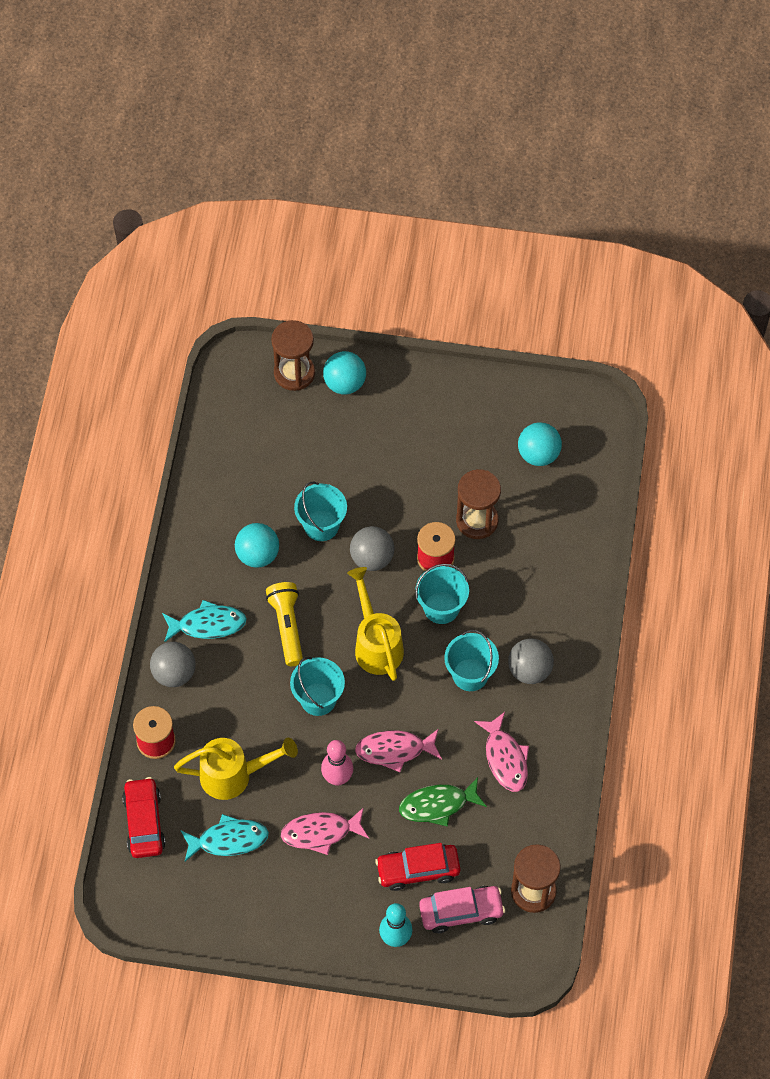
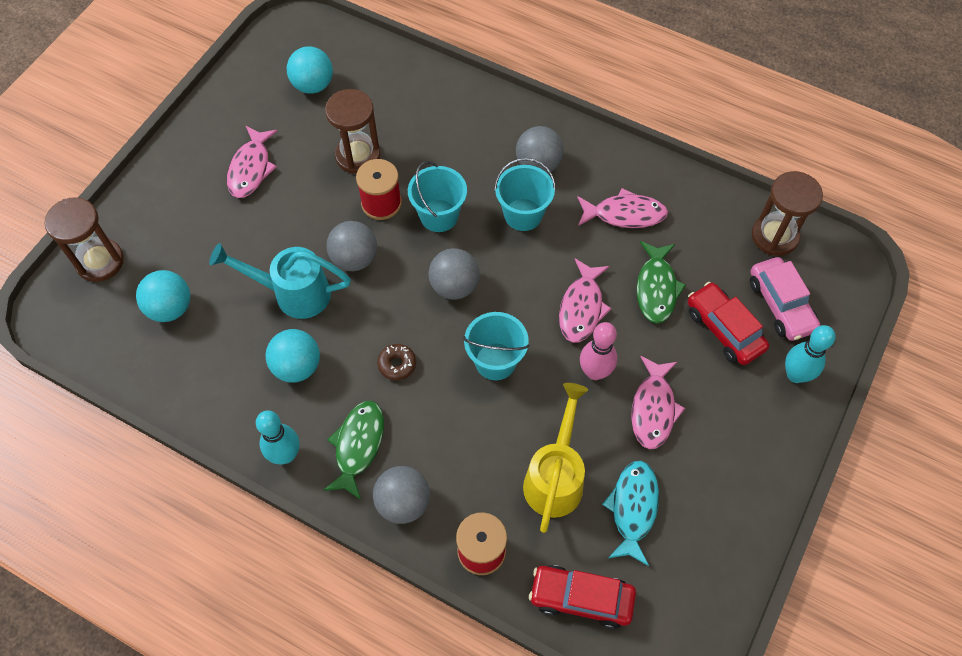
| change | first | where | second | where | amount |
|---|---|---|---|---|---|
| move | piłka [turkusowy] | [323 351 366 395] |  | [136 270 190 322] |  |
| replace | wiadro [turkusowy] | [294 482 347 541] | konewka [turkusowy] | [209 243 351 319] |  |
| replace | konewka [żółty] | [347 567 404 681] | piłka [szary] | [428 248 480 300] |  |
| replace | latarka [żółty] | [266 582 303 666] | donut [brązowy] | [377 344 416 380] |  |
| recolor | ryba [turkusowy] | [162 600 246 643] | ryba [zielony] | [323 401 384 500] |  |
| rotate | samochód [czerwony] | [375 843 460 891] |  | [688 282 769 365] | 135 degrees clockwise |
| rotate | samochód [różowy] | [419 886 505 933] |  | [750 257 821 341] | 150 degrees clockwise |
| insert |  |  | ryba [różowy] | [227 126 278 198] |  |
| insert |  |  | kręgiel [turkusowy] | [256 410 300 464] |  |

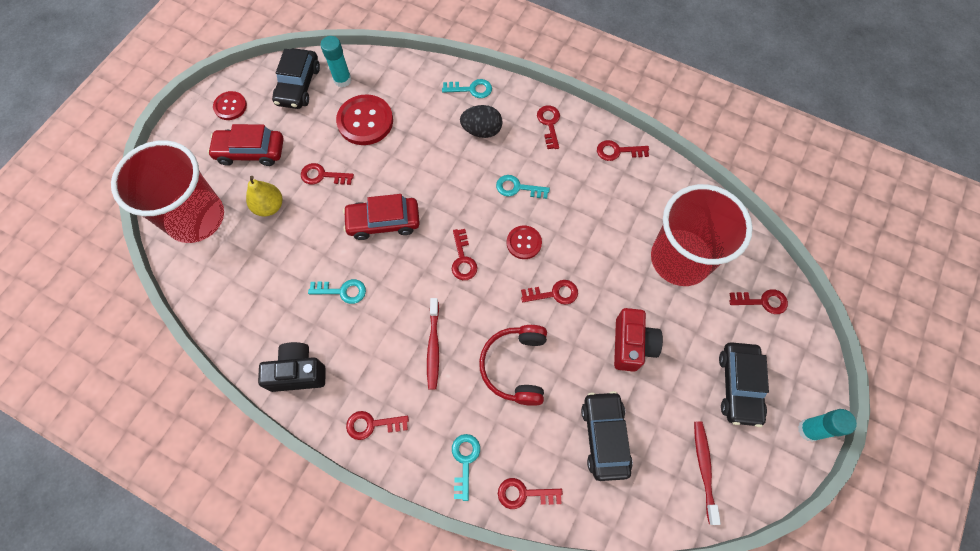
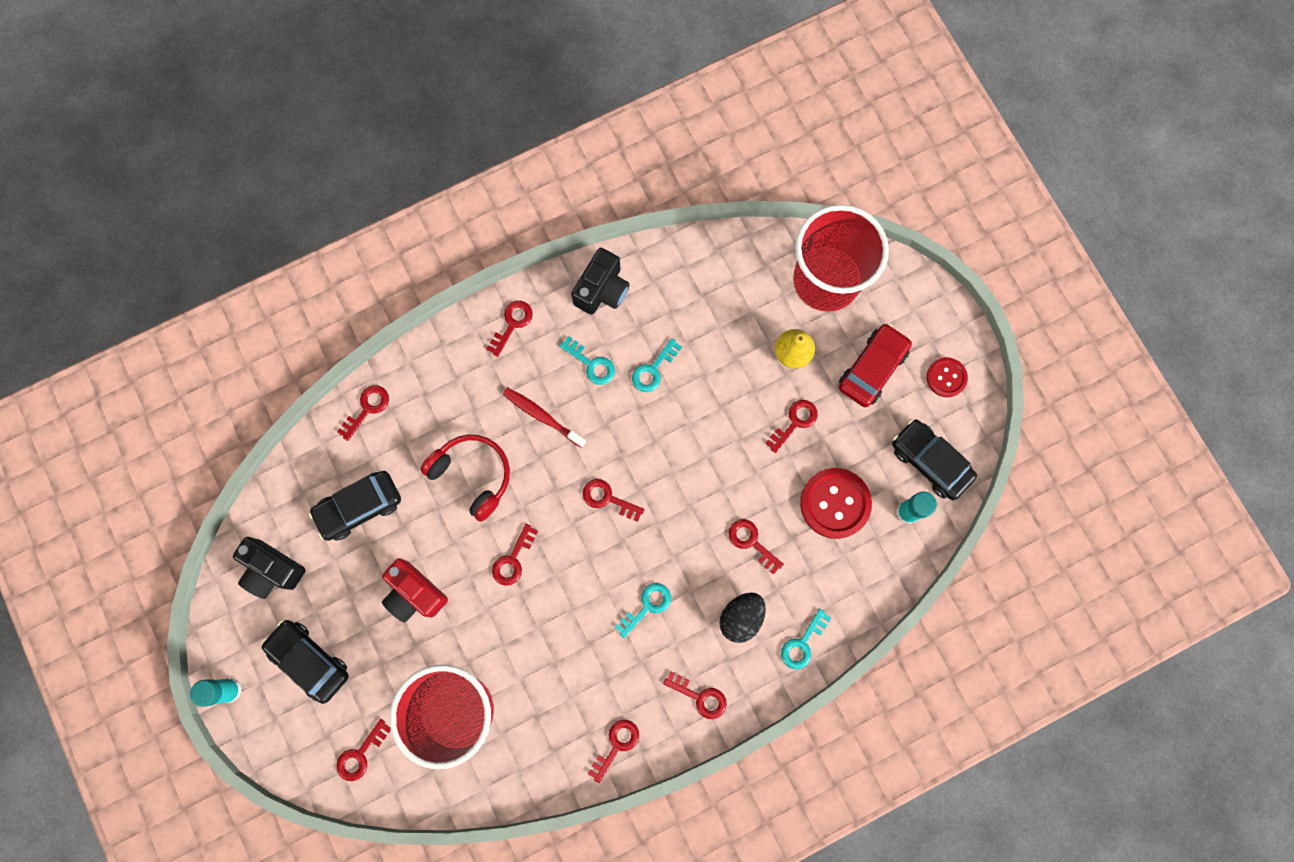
| change | first | where | second | where | amount |
|---|---|---|---|---|---|
| delete | samochód [czerwony] | [343 194 420 240] |  |  |  |
| delete | guzik [czerwony] | [507 226 542 259] |  |  |  |
| rotate | samochód [czarny] | [581 391 633 481] |  | [309 471 401 541] | 120 degrees clockwise |
| replace | szczoteczka do zębów [czerwony] | [694 421 721 525] | aparat fotograficzny [czarny] | [233 537 306 599] |  |
| move | klucz [turkusowy] | [452 434 480 501] |  | [560 336 615 385] |  |
| insert |  |  | klucz [czerwony] | [729 519 784 575] |  |

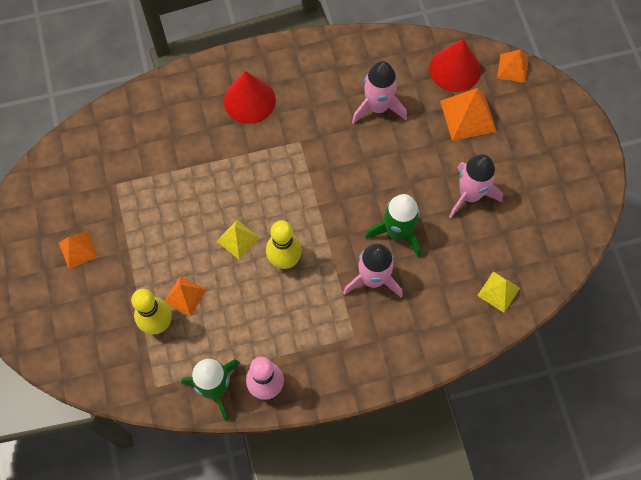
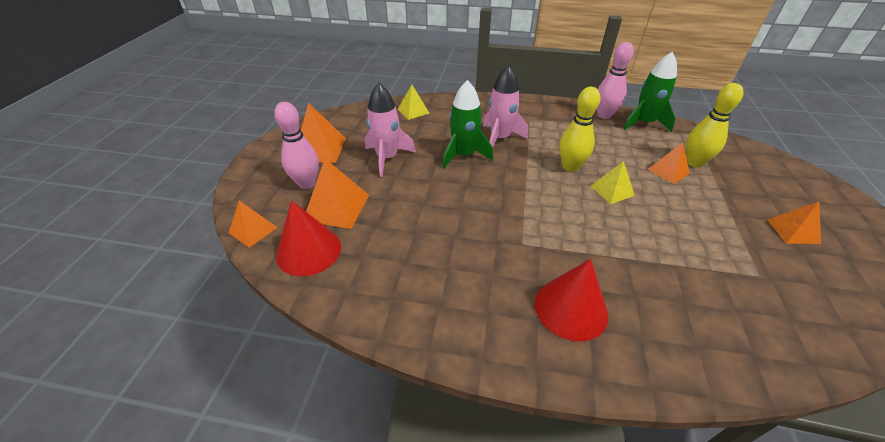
| change | first | where | second | where | amount |
|---|---|---|---|---|---|
| delete | rakieta [różowy] | [352 61 407 124] |  |  |  |
| insert |  |  | kręgiel [różowy] | [274 102 319 189] |  |
| insert |  |  | piramida [pomarańczowy] | [301 103 346 163] |  |

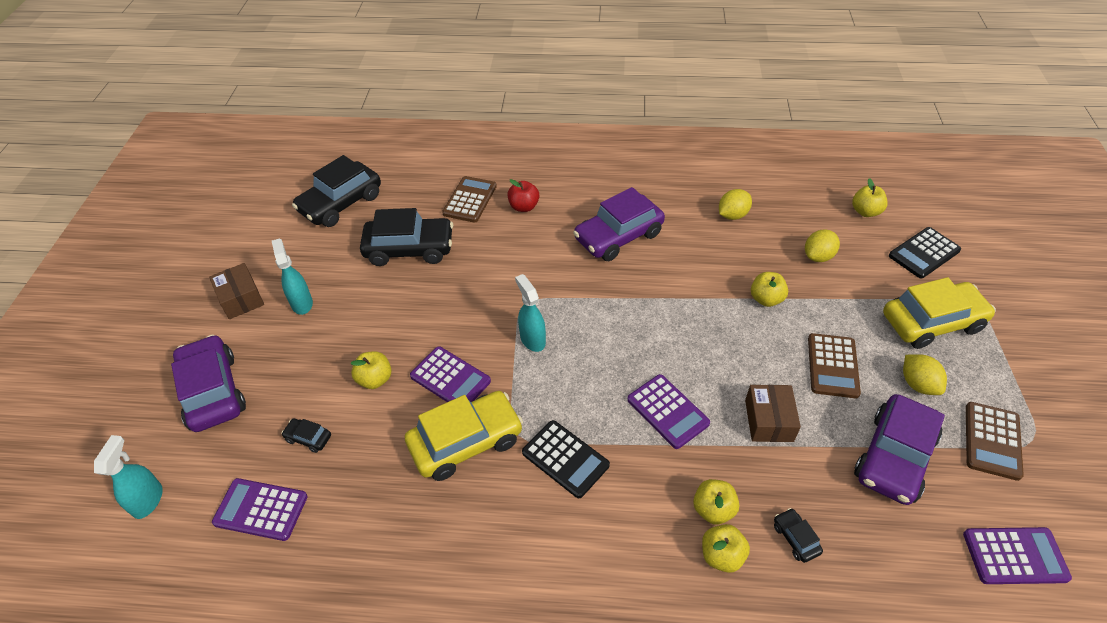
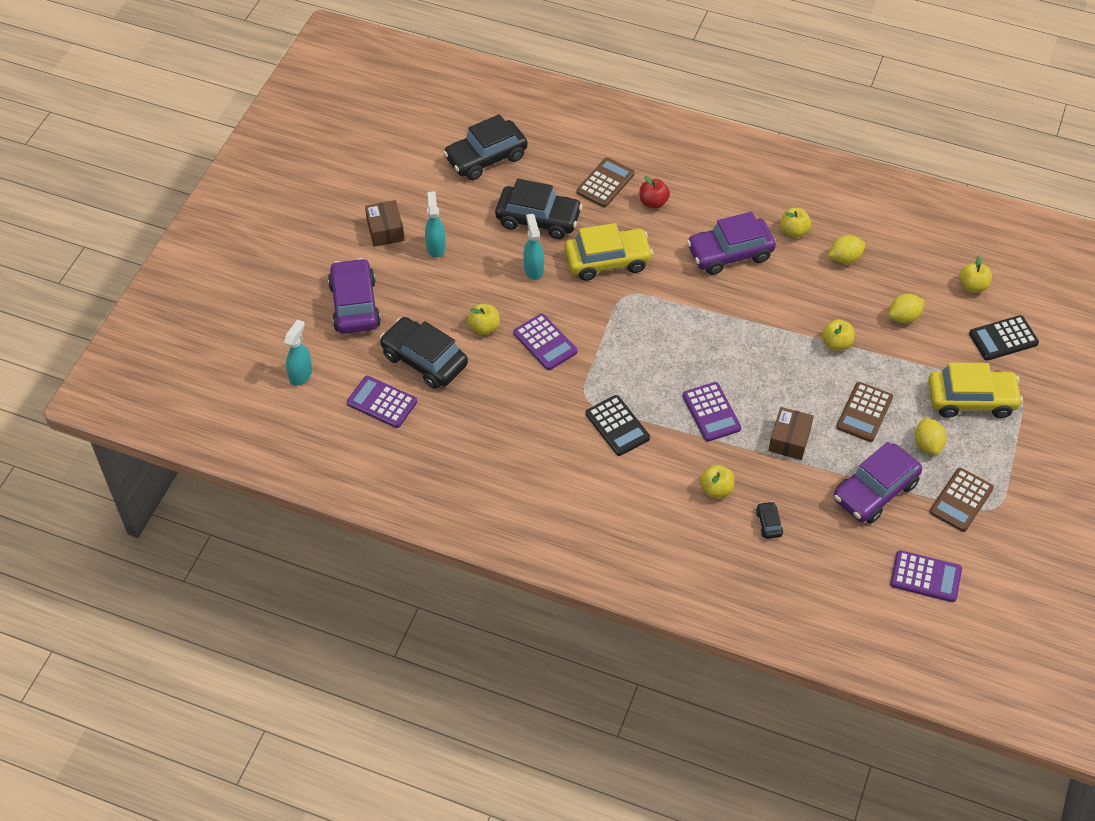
| change | first | where | second | where | amount |
|---|---|---|---|---|---|
| move | spryskiwacz [turkusowy] | [515 274 546 352] |  | [524 214 544 280] |  |
| move | samochód [żółty] | [405 391 523 481] |  | [565 223 653 281] |  |
| resize | samochód [czarny] | [281 419 331 453] |  | [380 317 468 389] | x2.35 |
| move | jabłko [żółty] | [702 524 750 573] |  | [780 208 811 238] |  |

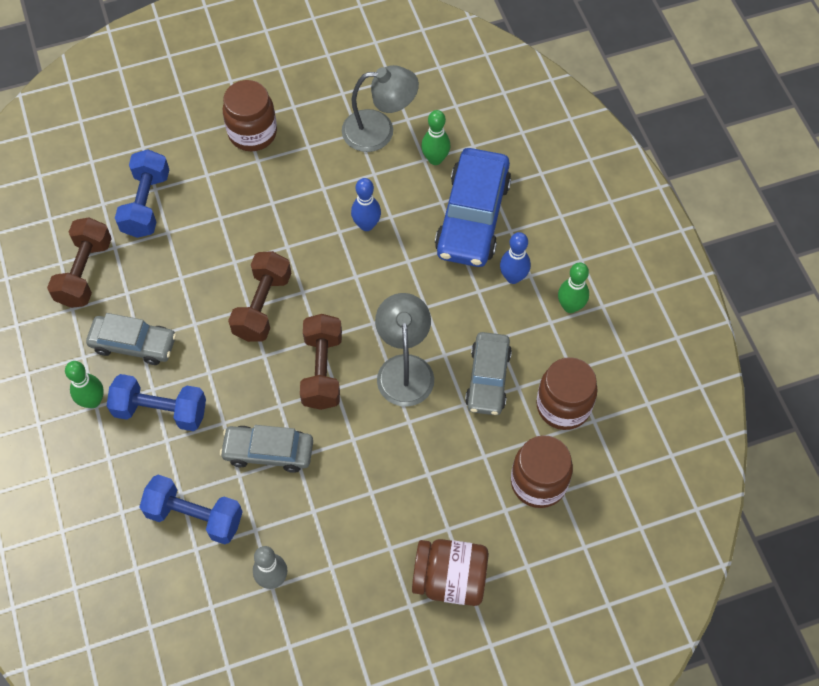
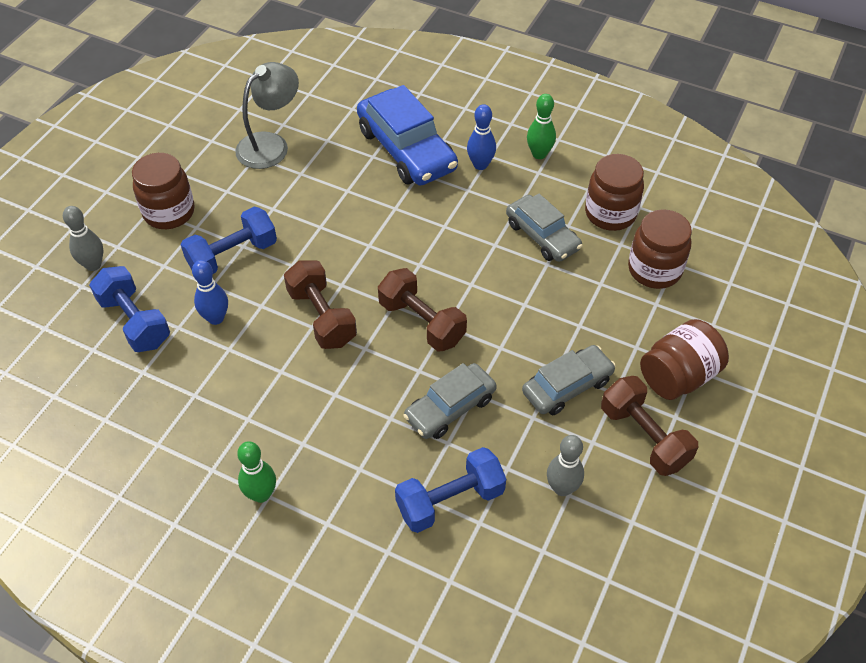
| change | first | where | second | where | amount |
|---|---|---|---|---|---|
| delete | kręgiel [zielony] | [421 110 450 165] |  |  |  |
| move | kręgiel [niebieski] | [351 178 381 231] |  | [192 260 228 325] |  |
| move | hantel [brązowy] | [47 217 112 308] |  | [601 376 698 476] |  |
| delete | lampka [szary] | [375 293 434 407] |  |  |  |
| move | samochód [szary] | [86 313 176 365] |  | [522 345 616 415] |  |
| move | hantel [niebieski] | [107 374 206 431] |  | [181 207 277 274] |  |
| insert |  |  | kręgiel [szary] | [63 206 103 271] |  |

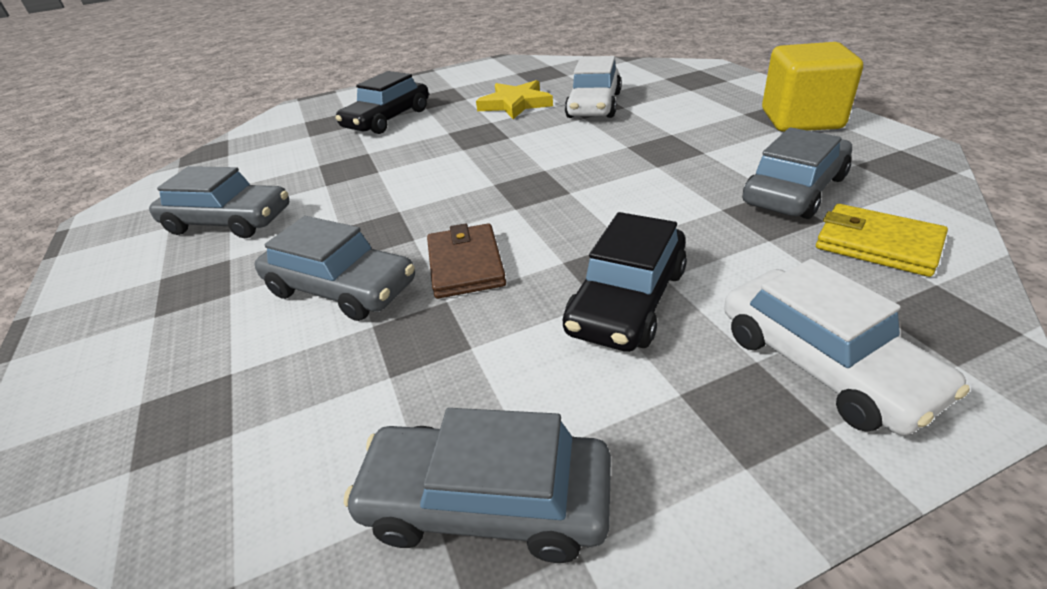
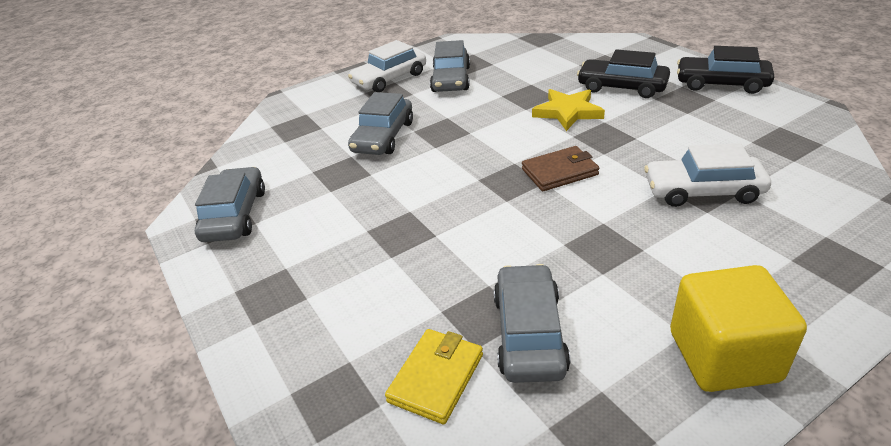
| change | first | where | second | where | amount |
|---|---|---|---|---|---|
| move | gwiazda [żółty] | [476 80 553 119] |  | [532 89 605 131] |  |
| rotate | samochód [szary] | [743 127 852 219] |  | [494 264 570 383] | 120 degrees counterclockwise |
| move | samochód [czarny] | [563 212 687 352] |  | [677 46 774 94] |  |
| move | portfel [brązowy] | [427 223 506 299] |  | [522 146 599 191] |  |
| move | samochód [biały] | [724 259 970 435] |  | [348 40 426 92] |  |

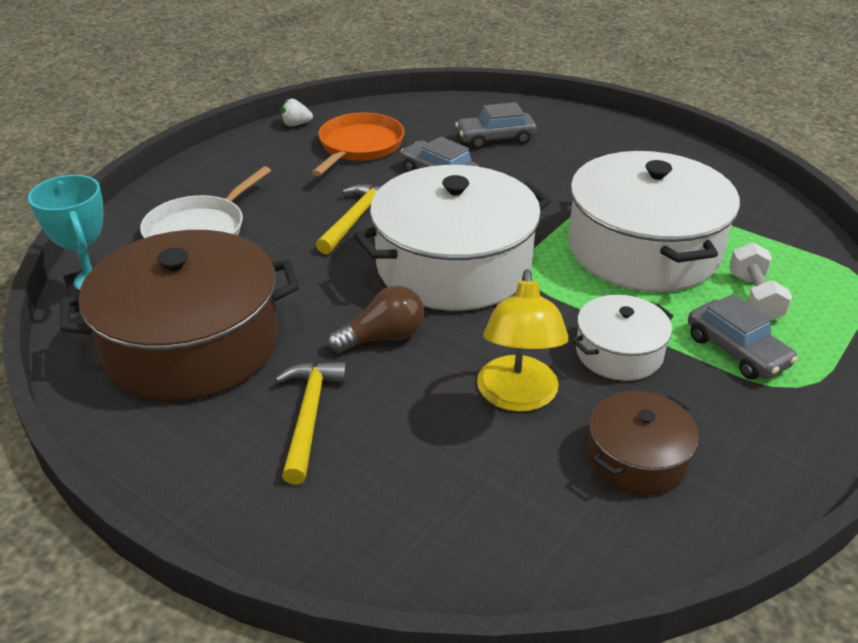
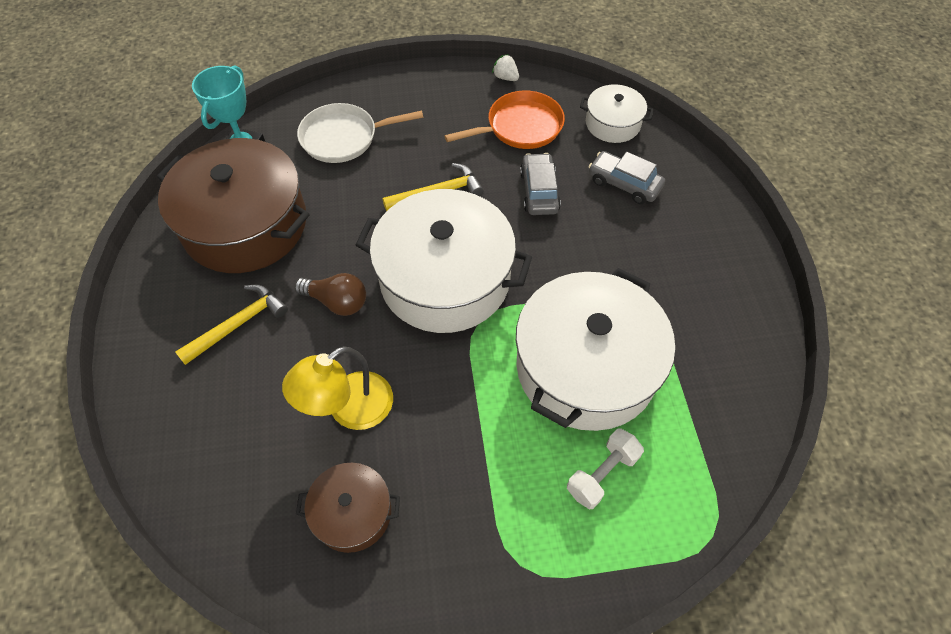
| change | first | where | second | where | amount |
|---|---|---|---|---|---|
| delete | samochód [szary] | [688 294 798 379] |  |  |  |
| move | garnek [biały] | [572 295 674 381] |  | [580 84 653 143] |  |

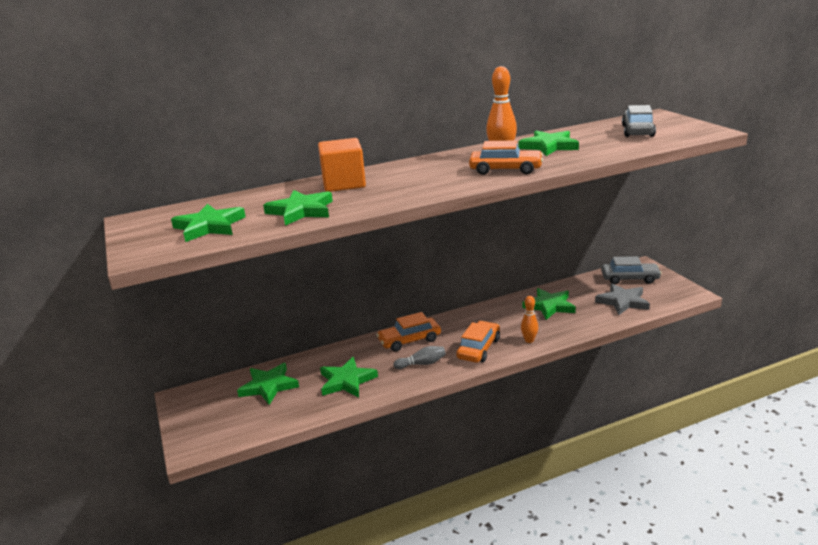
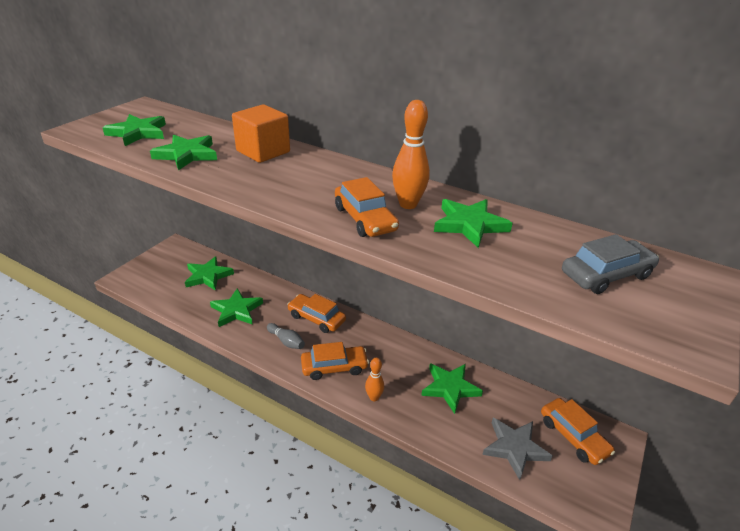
| change | first | where | second | where | amount |
|---|---|---|---|---|---|
| recolor | samochód [szary] | [601 256 662 284] | samochód [pomarańczowy] | [541 398 615 465] |  |

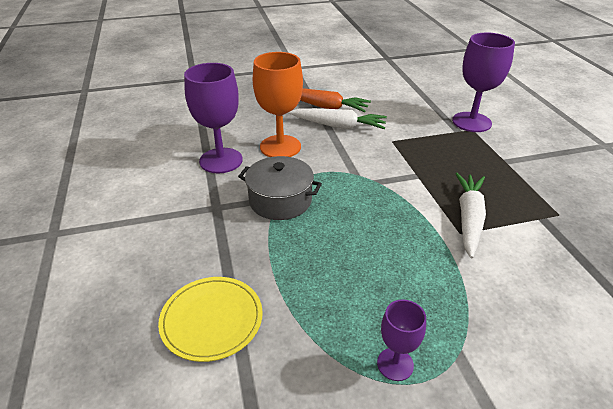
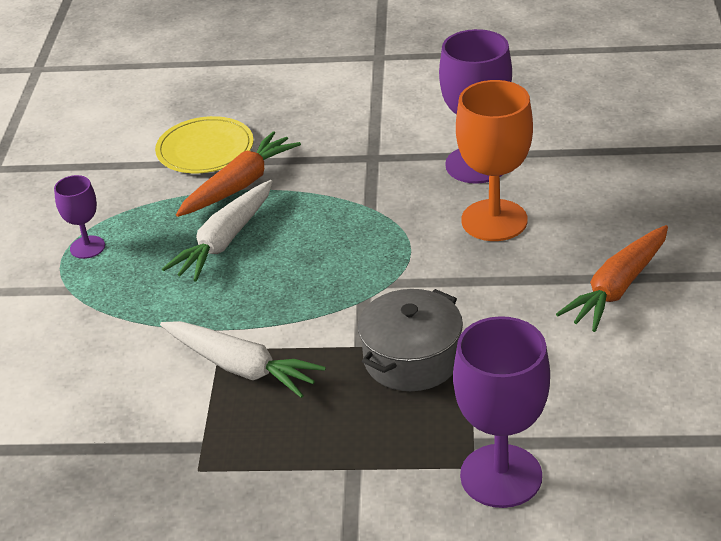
| change | first | where | second | where | amount |
|---|---|---|---|---|---|
| move | marchewka [biały] | [288 108 387 129] |  | [162 180 273 281] |  |
| move | garnek [szary] | [238 156 322 220] |  | [358 289 463 391] |  |
| insert |  |  | marchewka [pomarańczowy] | [176 131 301 217] |  |

